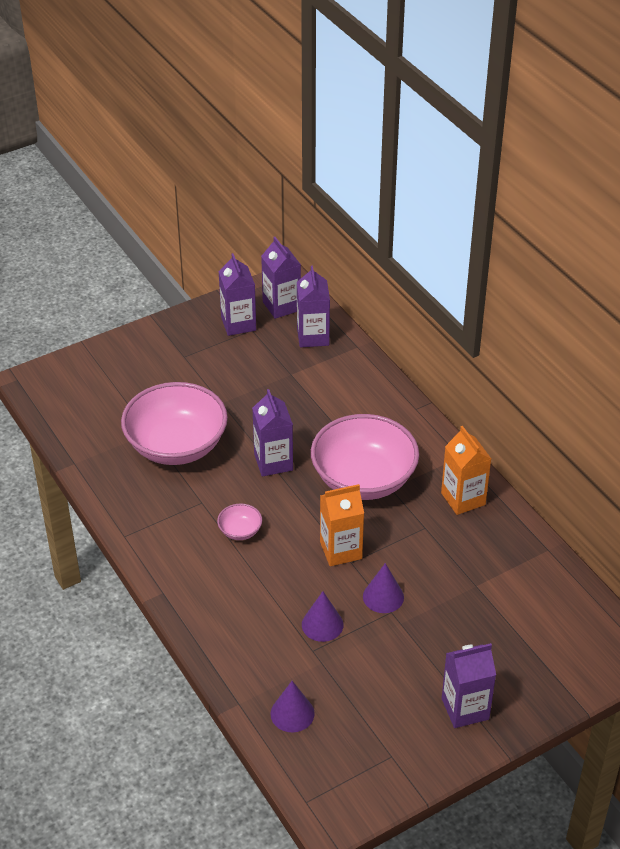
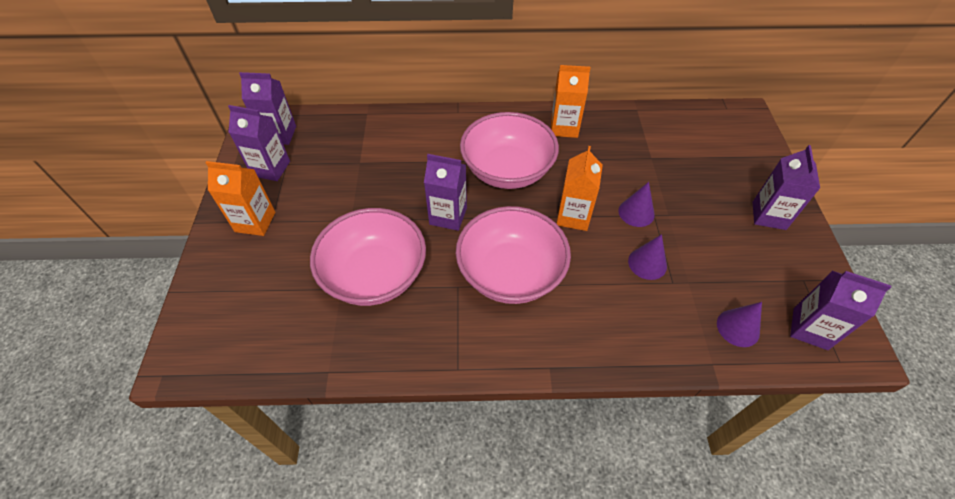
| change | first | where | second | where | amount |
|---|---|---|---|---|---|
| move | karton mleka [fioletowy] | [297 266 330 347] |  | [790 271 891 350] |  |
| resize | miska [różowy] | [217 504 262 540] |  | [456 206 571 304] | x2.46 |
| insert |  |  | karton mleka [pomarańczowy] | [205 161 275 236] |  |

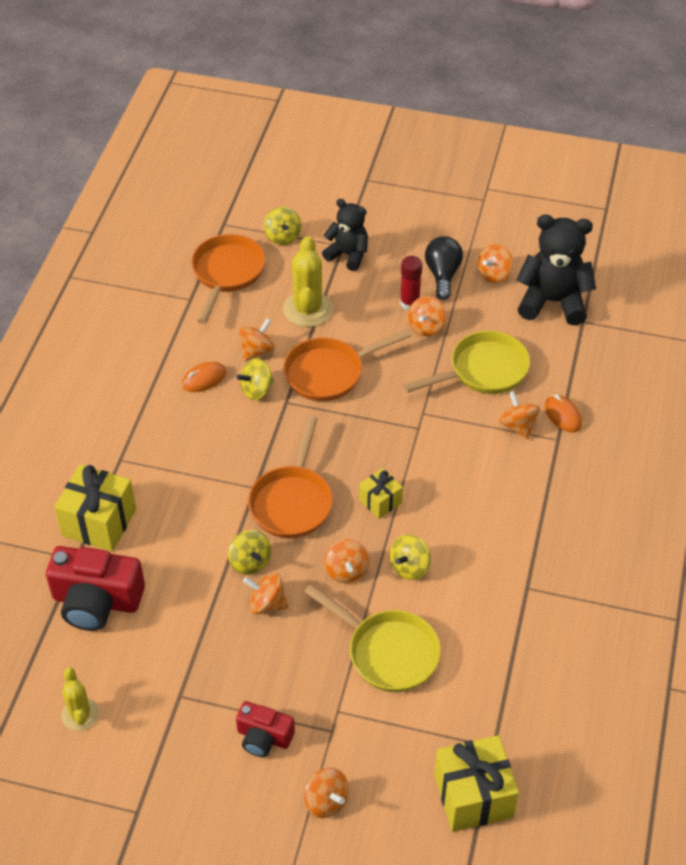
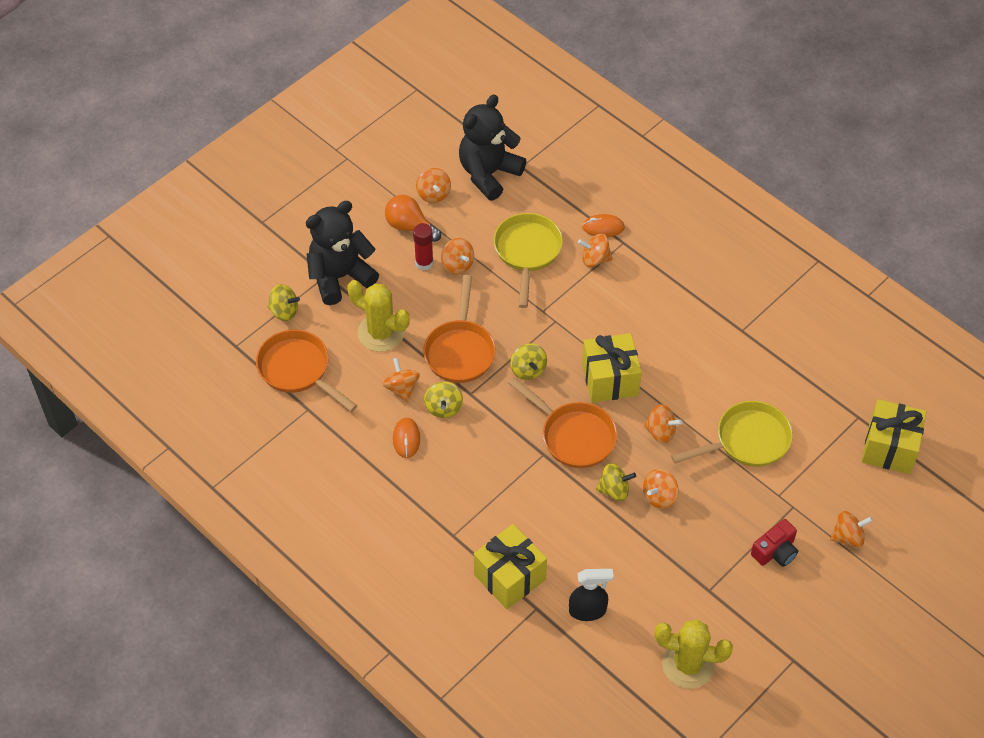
| change | first | where | second | where | amount |
|---|---|---|---|---|---|
| resize | miś [czarny] | [322 199 368 271] |  | [306 201 379 305] | x1.58 |
| recolor | żarówka [czarny] | [425 236 463 300] | żarówka [pomarańczowy] | [385 195 441 242] |  |
| resize | prezent [żółty] | [359 468 403 519] |  | [582 333 642 403] | x1.80 |
| move | bączek [żółty] | [390 535 431 580] |  | [510 343 547 380] |  |
| replace | aparat fotograficzny [czerwony] | [46 546 145 631] | spryskiwacz [czarny] | [569 569 614 621] |  |
| resize | kaktus [żółty] | [61 667 99 731] |  | [655 619 733 689] | x1.63 |

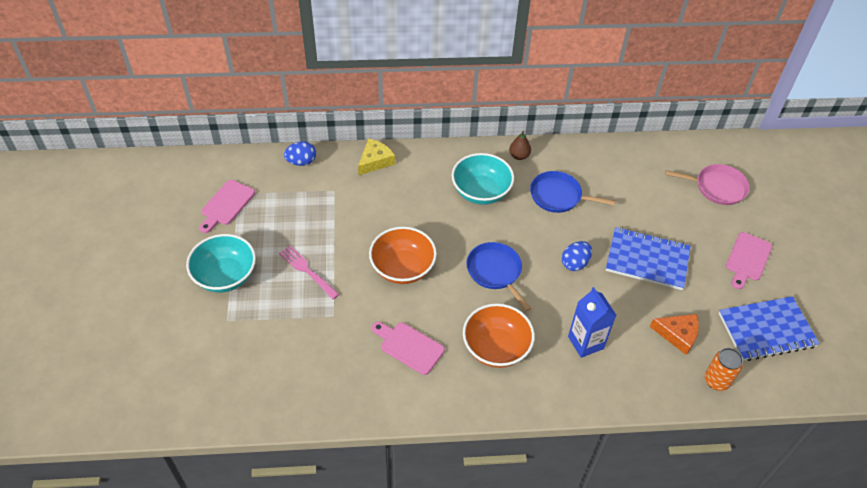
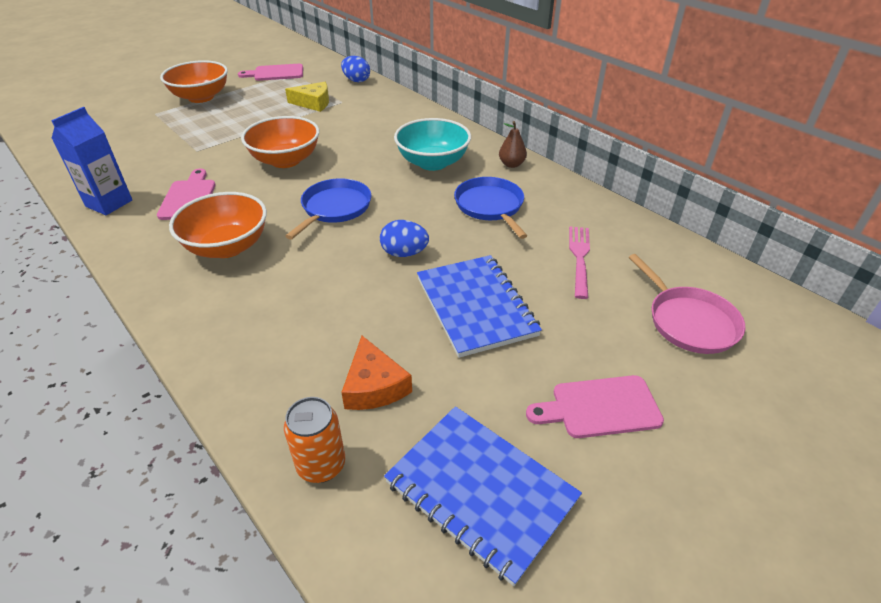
| change | first | where | second | where | amount |
|---|---|---|---|---|---|
| move | ser [żółty] | [358 138 395 175] |  | [285 82 329 112] |  |
| recolor | miska [turkusowy] | [186 234 256 292] | miska [pomarańczowy] | [160 60 228 103] |  |
| move | widelec [różowy] | [279 246 339 300] |  | [569 226 590 299] |  |
| move | karton mleka [niebieski] | [568 287 616 358] |  | [51 107 132 215] |  |

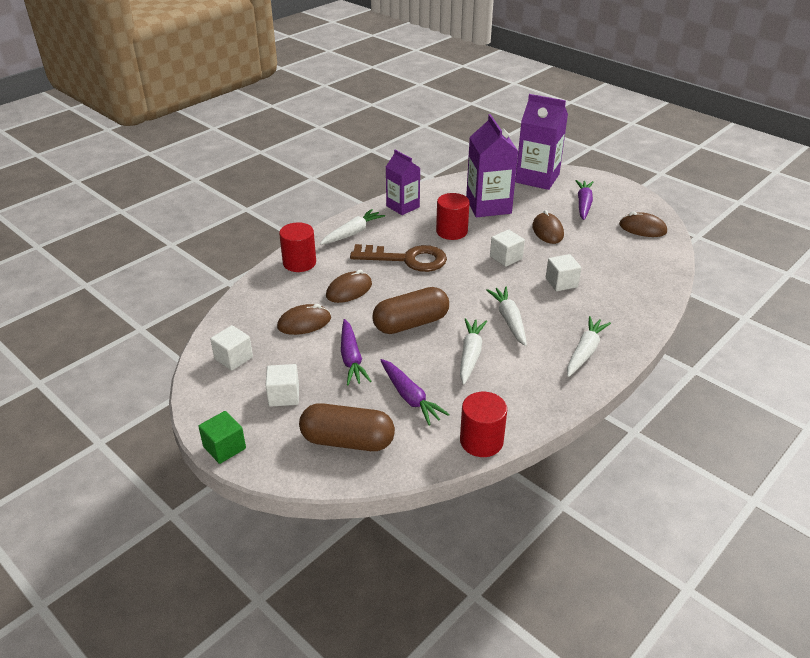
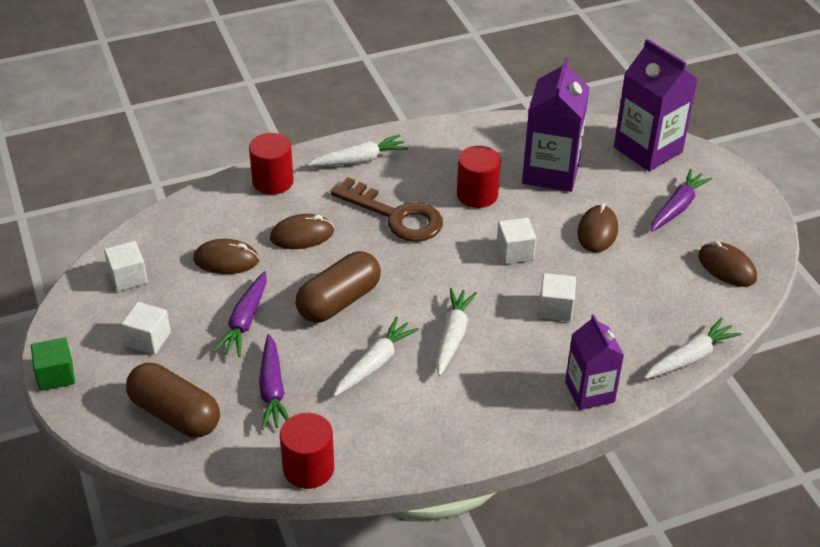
| change | first | where | second | where | amount |
|---|---|---|---|---|---|
| move | karton mleka [fioletowy] | [386 150 420 215] |  | [565 314 624 410] |  |
| rotate | kapsułka [brązowy] | [372 287 449 334] |  | [296 251 381 323] | 45 degrees counterclockwise |
| move | marchewka [biały] | [567 316 611 377] |  | [644 317 742 379] |  |

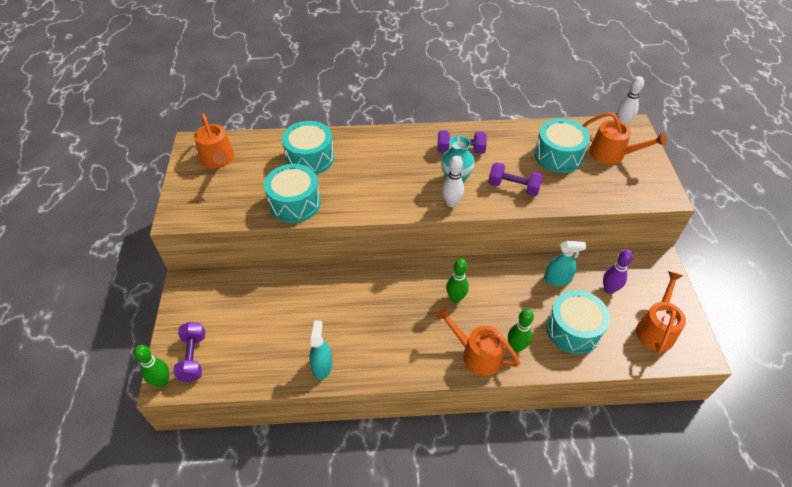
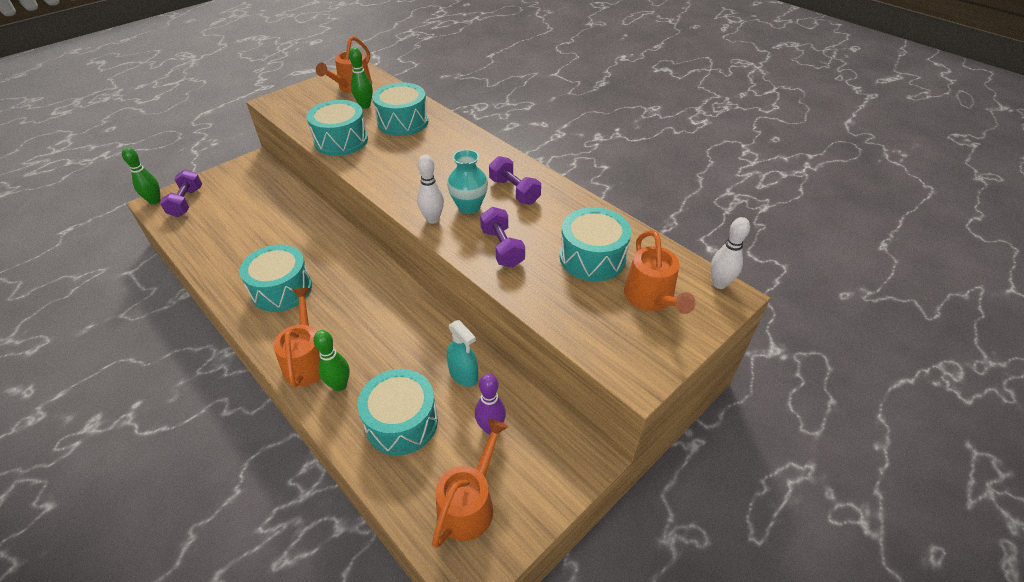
| change | first | where | second | where | amount |
|---|---|---|---|---|---|
| move | kręgiel [zielony] | [446 258 469 303] |  | [349 47 373 109] |  |
| rotate | konewka [pomarańczowy] | [636 271 686 353] |  | [432 419 508 548] | 45 degrees counterclockwise |
| delete | spryskiwacz [turkusowy] | [309 320 332 380] |  |  |  |
| rotate | hantel [fioletowy] | [173 322 205 382] |  | [160 169 202 217] | 45 degrees counterclockwise |
| insert |  |  | bęben [turkusowy] | [239 245 312 312] |  |

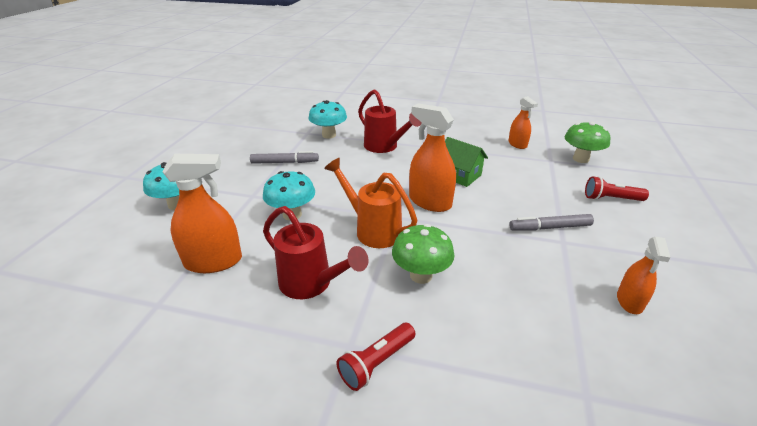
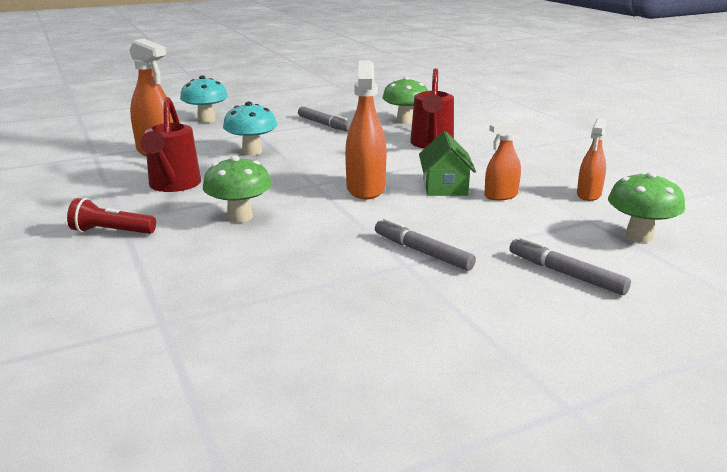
| change | first | where | second | where | amount |
|---|---|---|---|---|---|
| recolor | grzyb [turkusowy] | [309 100 347 139] | grzyb [zielony] | [382 76 428 124] |  |
| delete | konewka [pomarańczowy] | [324 158 417 248] |  |  |  |
| replace | latarka [czerwony] | [585 176 649 201] | flamaster [szary] | [509 237 631 295] |  |
| move | spryskiwacz [pomarańczowy] | [617 237 671 314] |  | [484 119 521 201] |  |

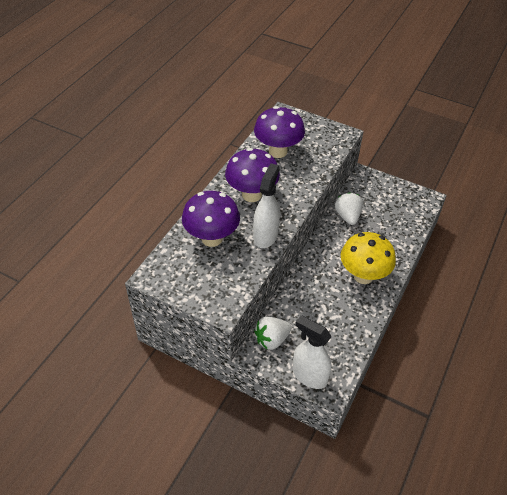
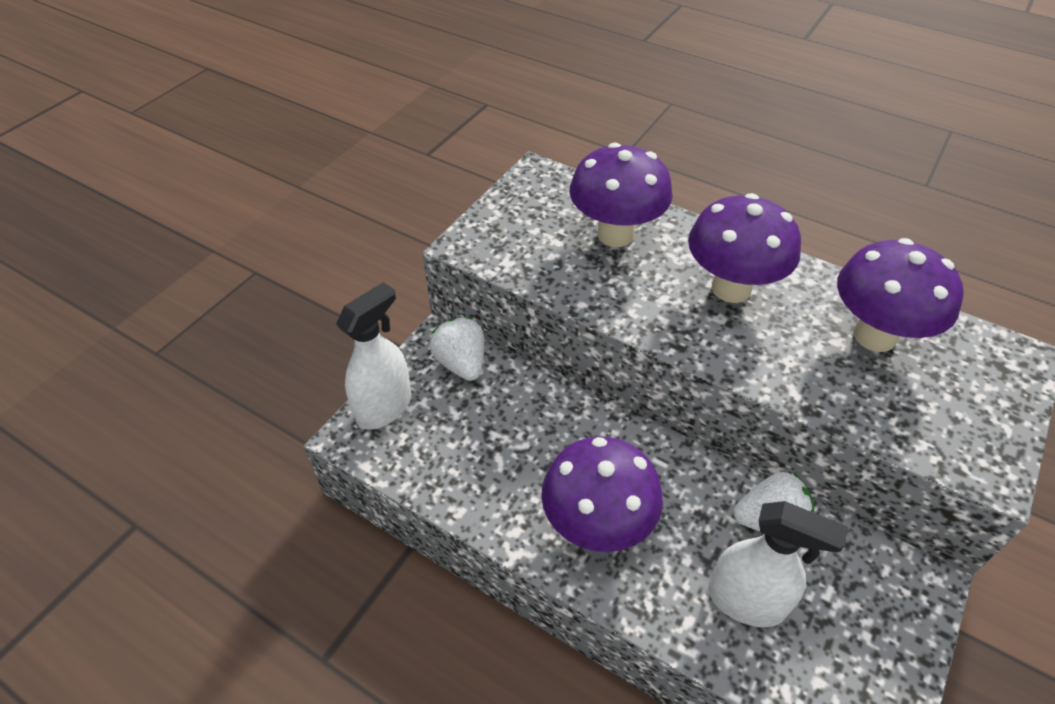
| change | first | where | second | where | amount |
|---|---|---|---|---|---|
| move | spryskiwacz [biały] | [253 163 280 248] |  | [708 501 848 627] |  |
| recolor | grzyb [żółty] | [341 232 396 284] | grzyb [fioletowy] | [541 436 663 552] |  |

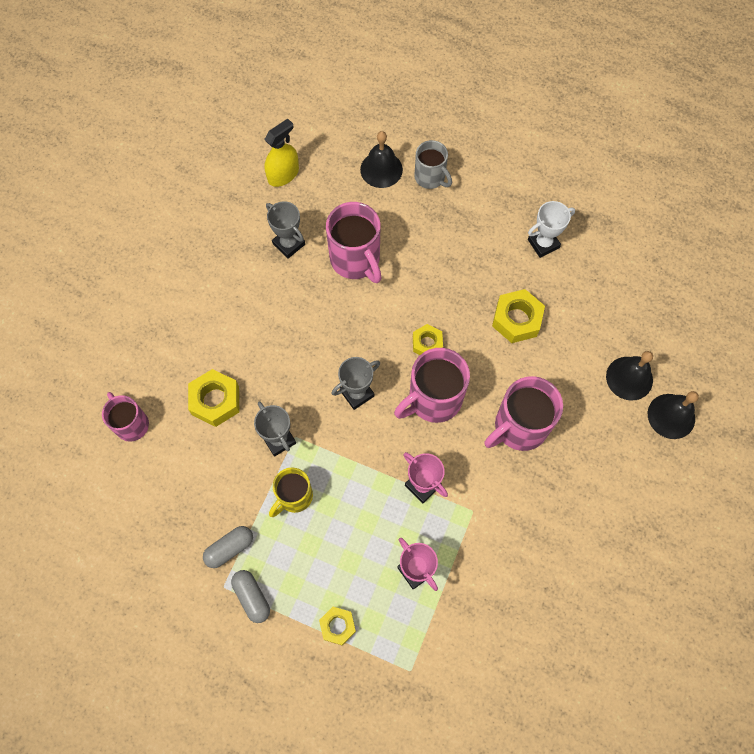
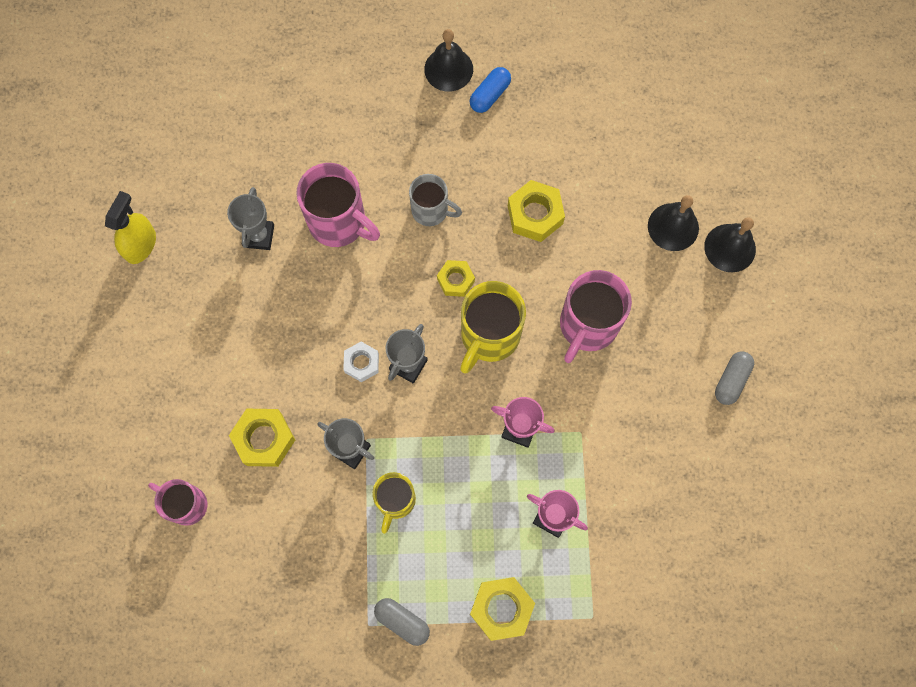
| change | first | where | second | where | amount |
|---|---|---|---|---|---|
| move | spryskiwacz [żółty] | [264 119 299 187] |  | [105 191 156 264] |  |
| move | dzwonek [czarny] | [360 131 403 188] |  | [424 29 473 92] |  |
| move | kubek [szary] | [414 140 452 189] |  | [409 174 462 226] |  |
| rotate | puchar [szary] | [266 201 305 259] |  | [227 187 274 250] | 75 degrees clockwise |
| delete | puchar [biały] | [528 201 575 258] |  |  |  |
| recolor | kubek [różowy] | [394 348 470 423] | kubek [żółty] | [460 281 526 374] |  |
| move | kapsułka [szary] | [203 526 253 568] |  | [715 351 754 405] |  |
| resize | nakrętka [żółty] | [319 607 356 645] |  | [470 577 535 641] | x1.58 |
| insert |  |  | kapsułka [niebieski] | [470 67 511 113] |  |
| insert |  |  | nakrętka [biały] | [343 342 379 382] |  |

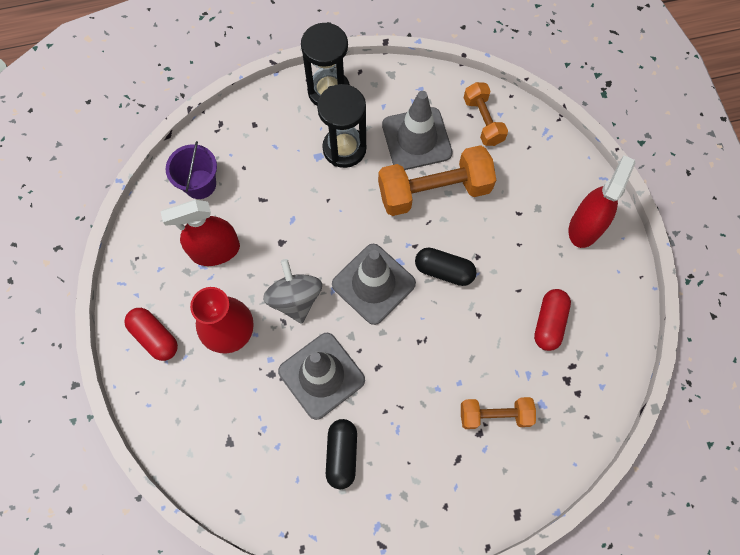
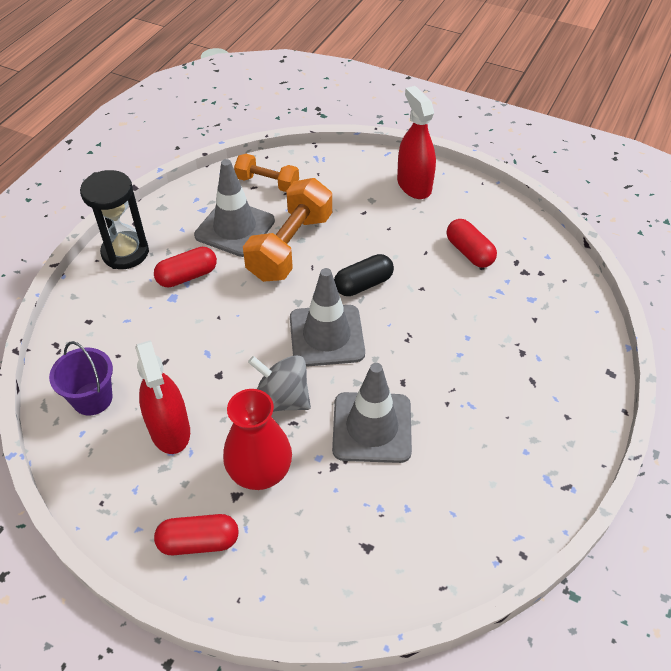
| change | first | where | second | where | amount |
|---|---|---|---|---|---|
| replace | klepsydra [czarny] | [317 84 366 168] | kapsułka [czerwony] | [154 247 217 287] |  |
| rotate | spryskiwacz [czerwony] | [161 200 240 266] |  | [135 340 190 454] | 45 degrees counterclockwise |
| delete | hantel [pomarańczowy] | [461 397 536 429] |  |  |  |
| delete | kapsułka [czarny] | [326 419 357 489] |  |  |  |

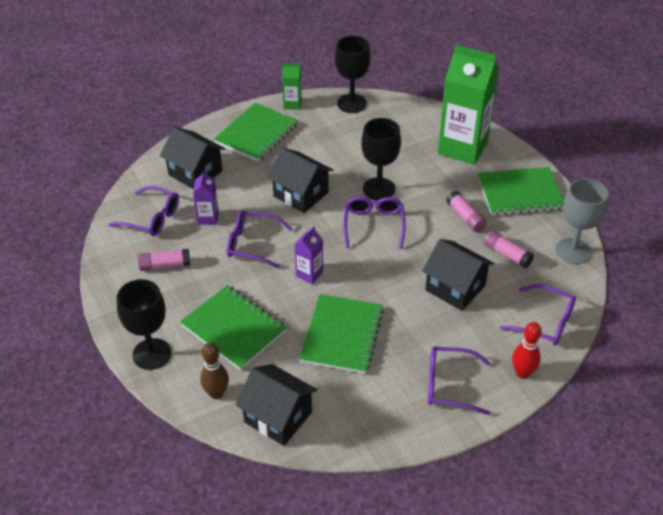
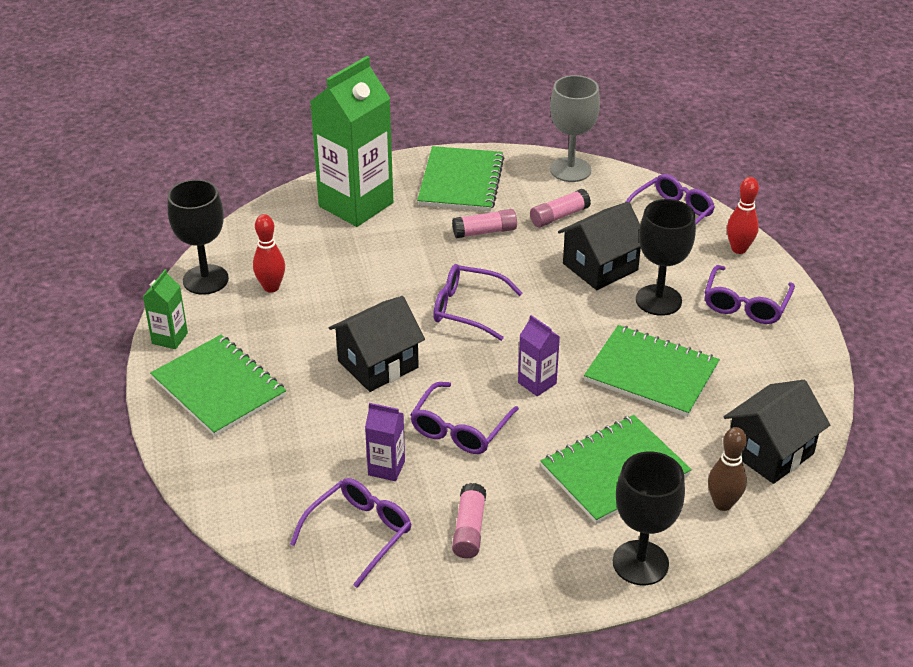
| change | first | where | second | where | amount |
|---|---|---|---|---|---|
| move | kielich [czarny] | [361 118 401 200] |  | [636 199 696 316] |  |
| delete | domek [czarny] | [160 127 225 189] |  |  |  |
| insert |  |  | kręgiel [czerwony] | [253 214 285 293] |  |

